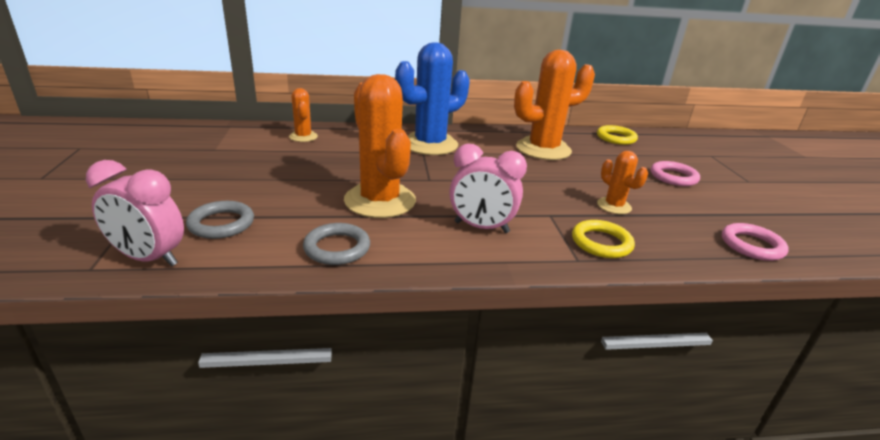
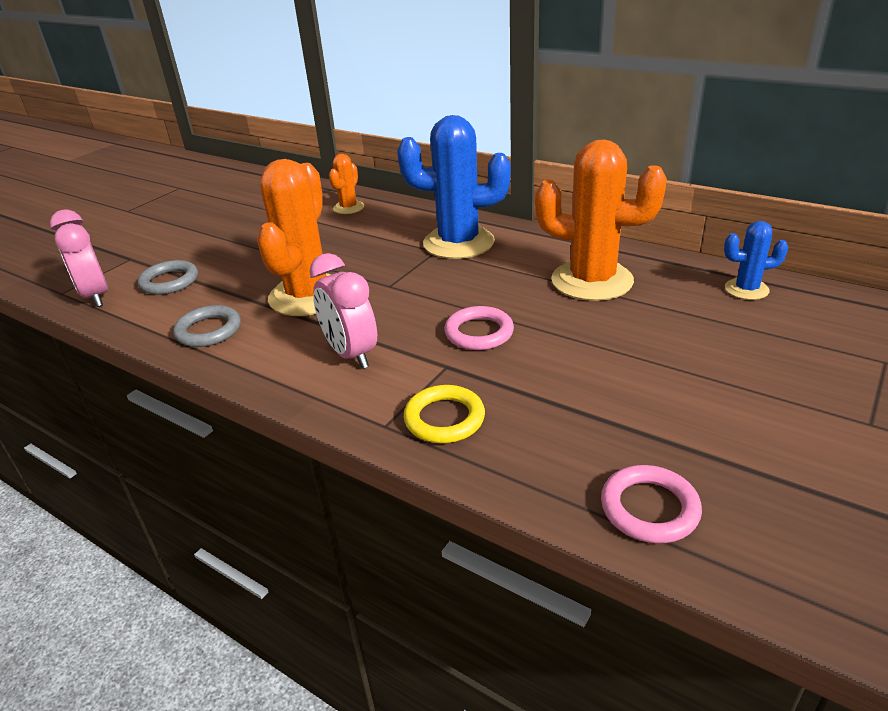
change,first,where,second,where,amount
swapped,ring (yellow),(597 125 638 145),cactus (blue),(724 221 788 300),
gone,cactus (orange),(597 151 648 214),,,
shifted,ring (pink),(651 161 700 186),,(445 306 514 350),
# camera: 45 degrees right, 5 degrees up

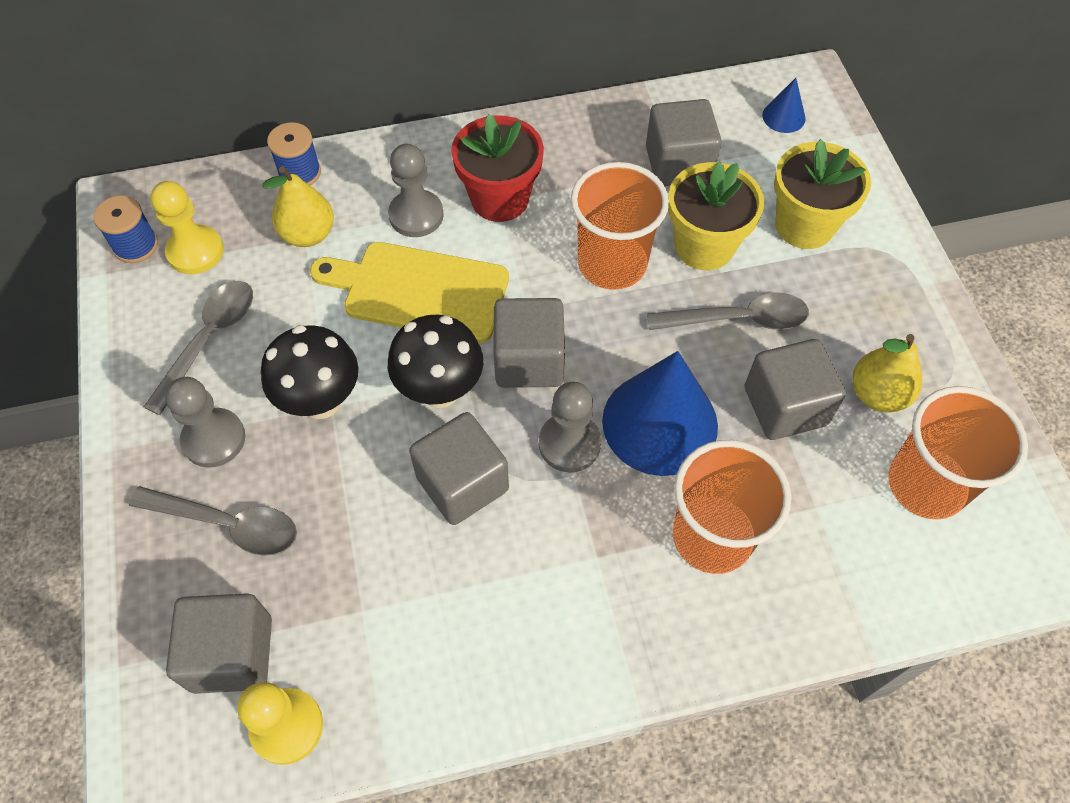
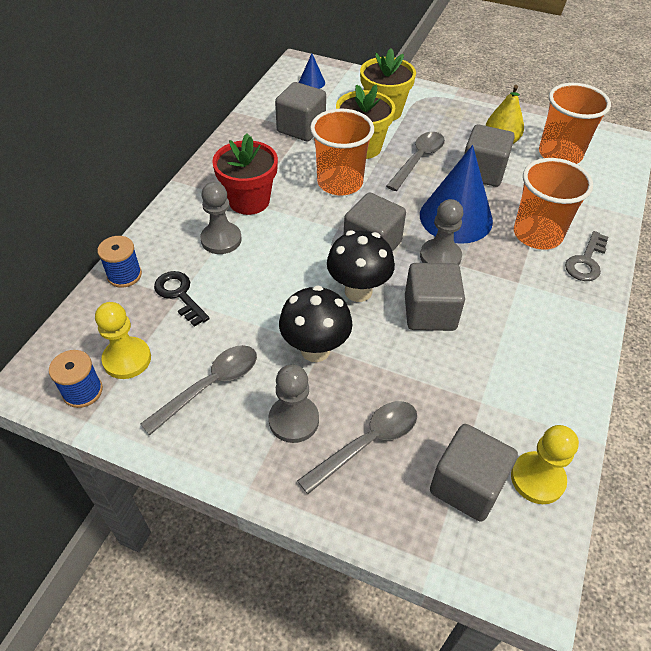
change,first,where,second,where,amount
rotated,spoon (grey),(144 281 253 415),,(140 345 257 435),75 degrees clockwise
swapped,pear (yellow),(262 166 334 247),key (black),(154 271 210 327),
gone,cutting board (yellow),(310 242 509 343),,,
new,,,key (grey),(565 231 609 281),
# camera: 55 degrees left, 10 degrees down

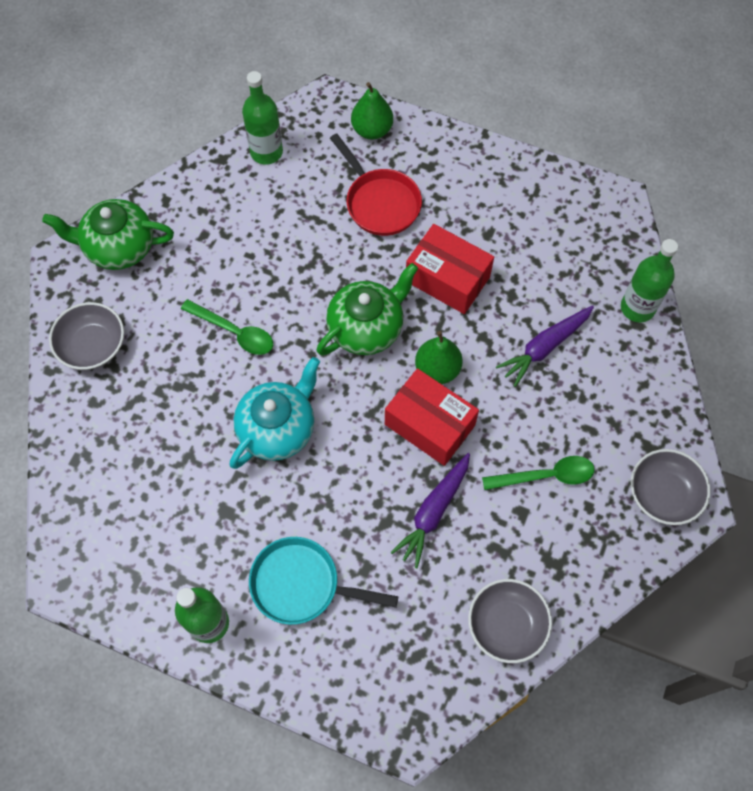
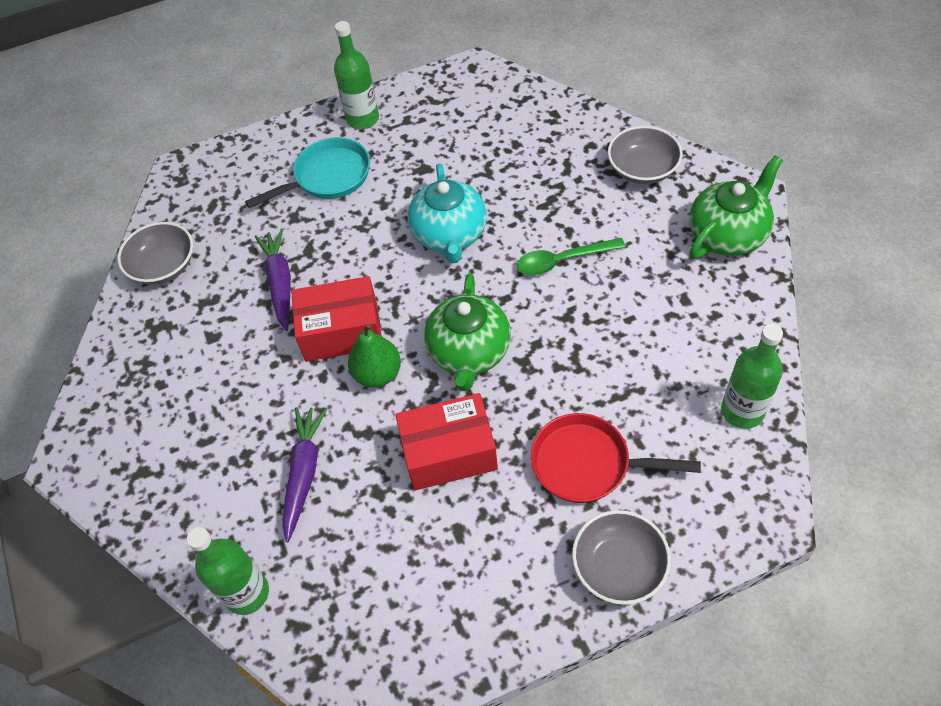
change,first,where,second,where,amount
gone,pear (green),(351 82 393 139),,,
gone,spoon (green),(482 456 594 490),,,
shifted,bowl (grey),(631 449 711 525),,(572 510 671 605),
# camera: 140 degrees right, 10 degrees down

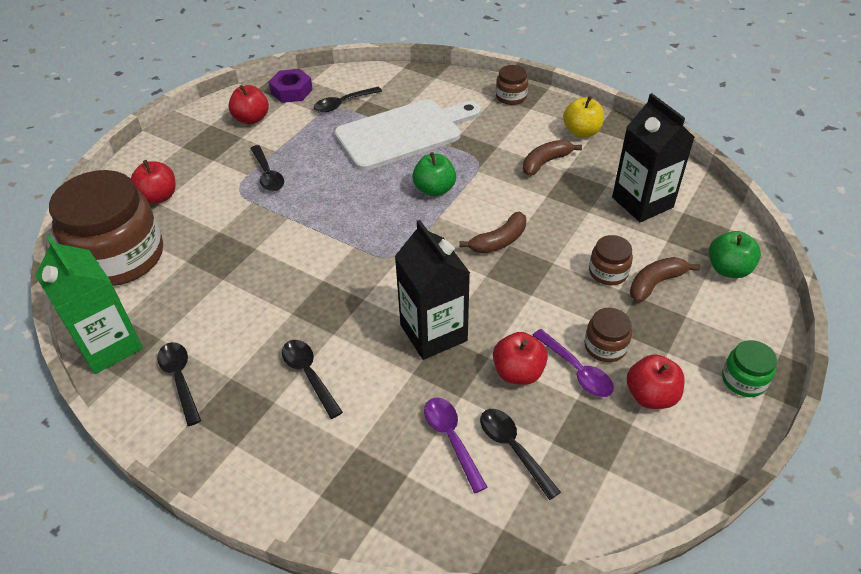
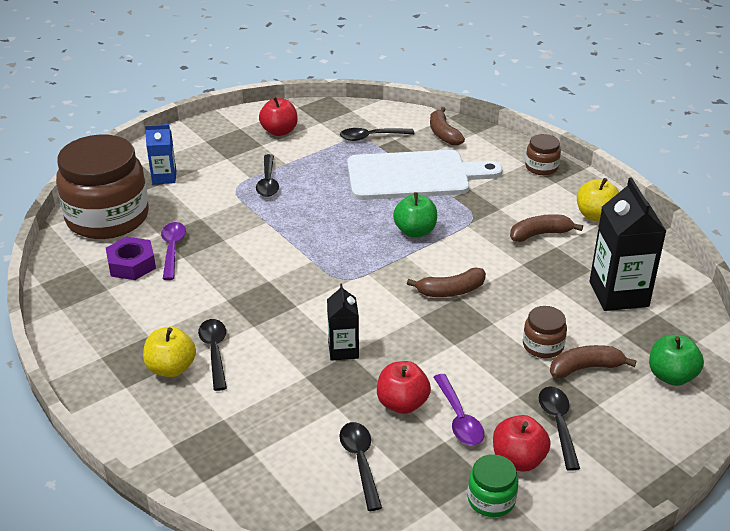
change,first,where,second,where,amount
gone,carton (green),(35 235 143 374),,,
swapped,apple (red),(131 160 176 204),carton (blue),(145 124 176 184),
shifted,spoon (black),(157 342 201 426),,(539 386 580 471),
shifted,nut (purple),(269 69 313 103),,(106 237 156 280),
scaled,carton (black),(395 220 470 360),,(327 283 359 361),x0.56
shifted,spoon (purple),(424 397 488 493),,(161 222 186 280),
gone,jar (brown),(584 308 632 362),,,
shifted,jar (green),(722 340 777 397),,(467 454 518 517),
new,,,apple (yellow),(143 327 196 377),
new,,,banana (brown),(430 107 465 145),
# camera: 20 degrees right, 10 degrees down

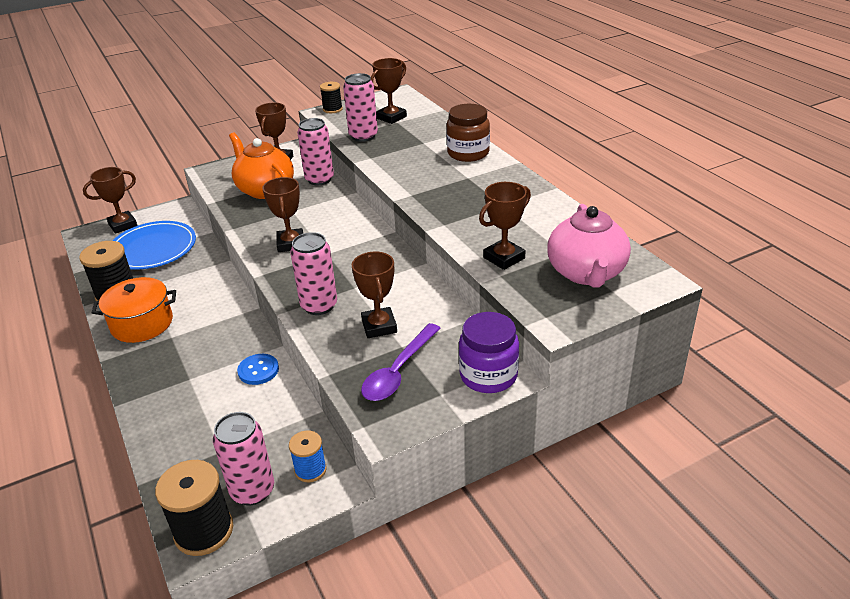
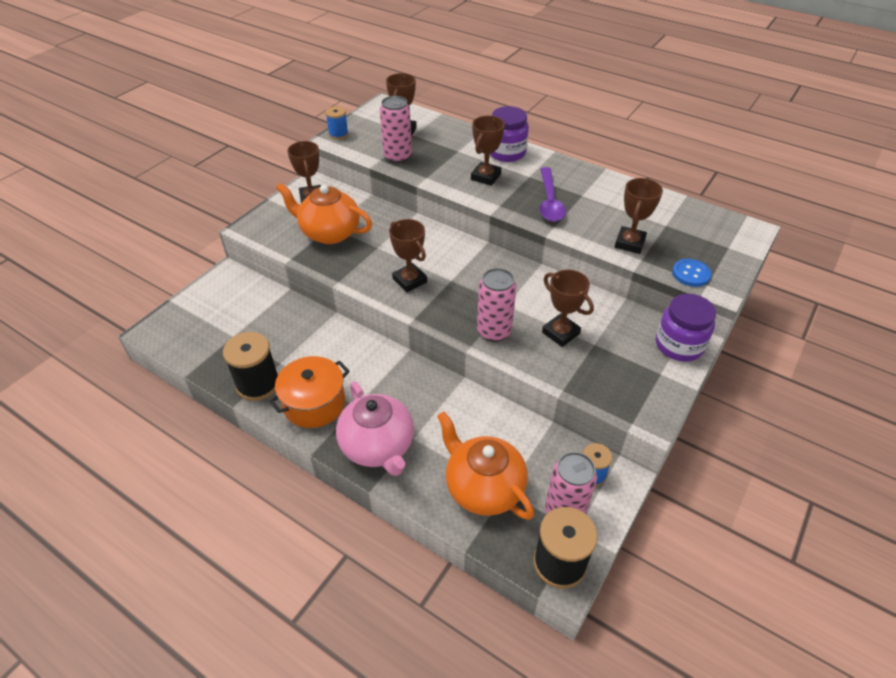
change,first,where,second,where,amount
shifted,trophy (brown),(83 167 138 234),,(471 116 505 186),
gone,plate (blue),(113 221 196 270),,,
shifted,button (blue),(237 354 279 385),,(672 259 711 287),
gone,can (pink),(297 118 334 185),,,
repainted,spool (black),(320 82 343 113),spool (blue),(325 106 349 140),
shifted,spoon (purple),(361 323 441 401),,(539 167 566 222),
repainted,jar (brown),(446 104 490 162),jar (purple),(490 106 529 162),
shifted,teapot (pink),(547 204 631 288),,(336 381 414 476),
new,,,teapot (orange),(437 411 534 520),
# camera: 30 degrees left, 10 degrees up

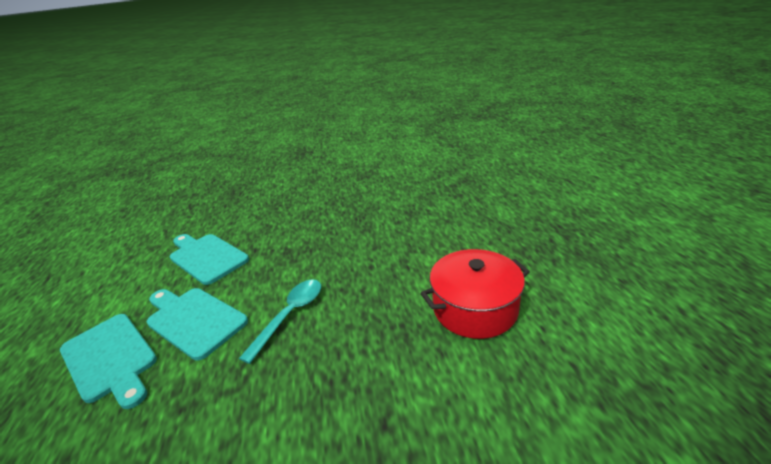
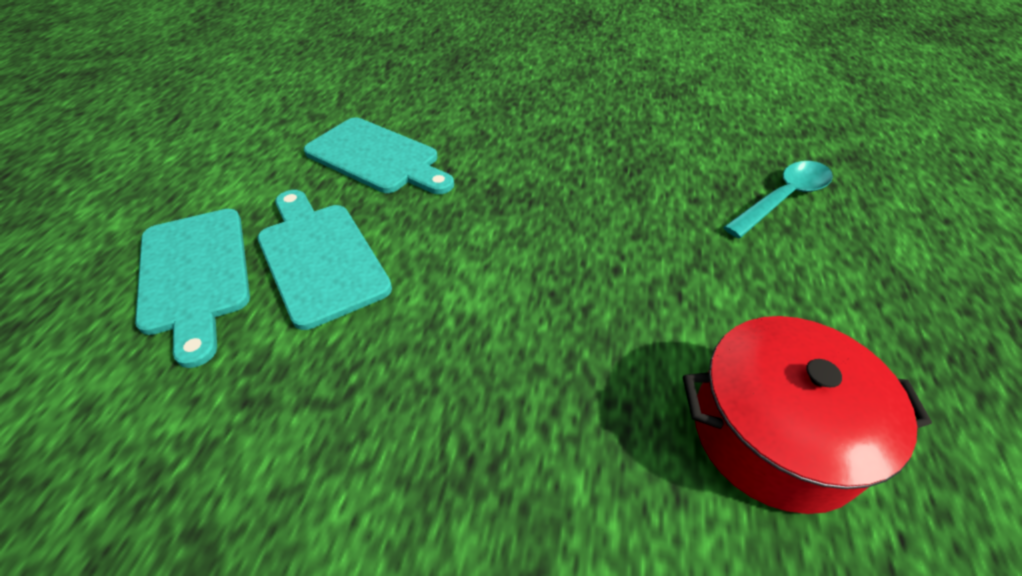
change,first,where,second,where,amount
rotated,cutting board (turquoise),(170 234 249 285),,(304 118 454 194),150 degrees clockwise
shifted,spoon (turquoise),(239 280 321 364),,(723 161 833 238),
# camera: 20 degrees right, 15 degrees up

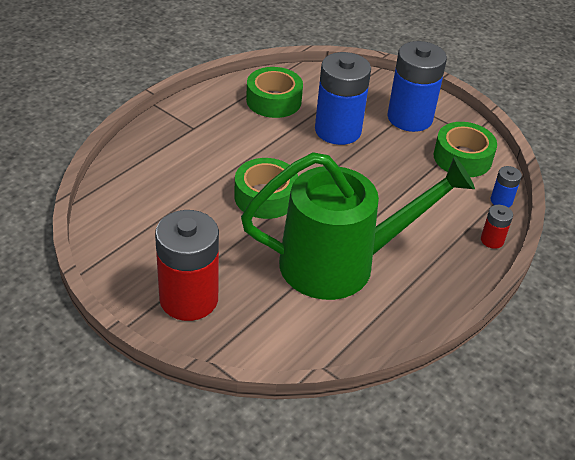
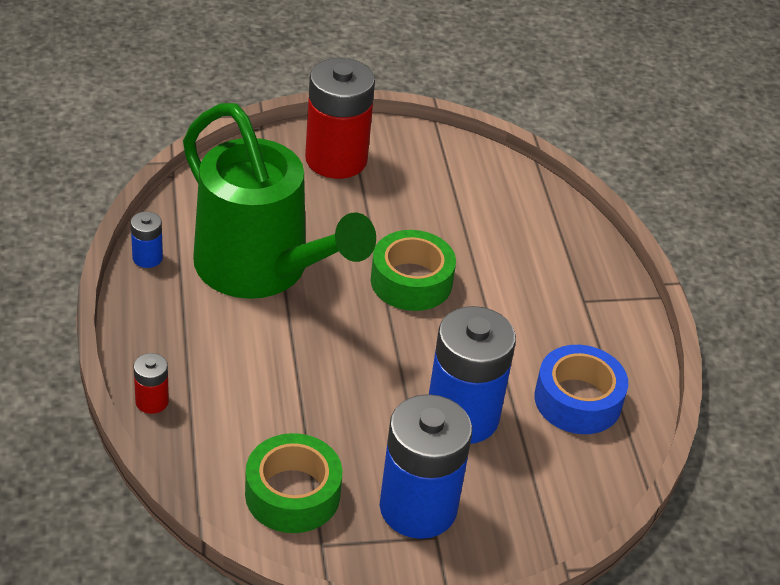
change,first,where,second,where,amount
rotated,watering can (green),(241 152 475 300),,(183 103 376 299),75 degrees counterclockwise
repainted,tape (green),(246 67 303 118),tape (blue),(535 345 628 434),
shifted,battery (blue),(491 166 522 208),,(131 211 163 268),
# camera: 130 degrees right, 0 degrees up

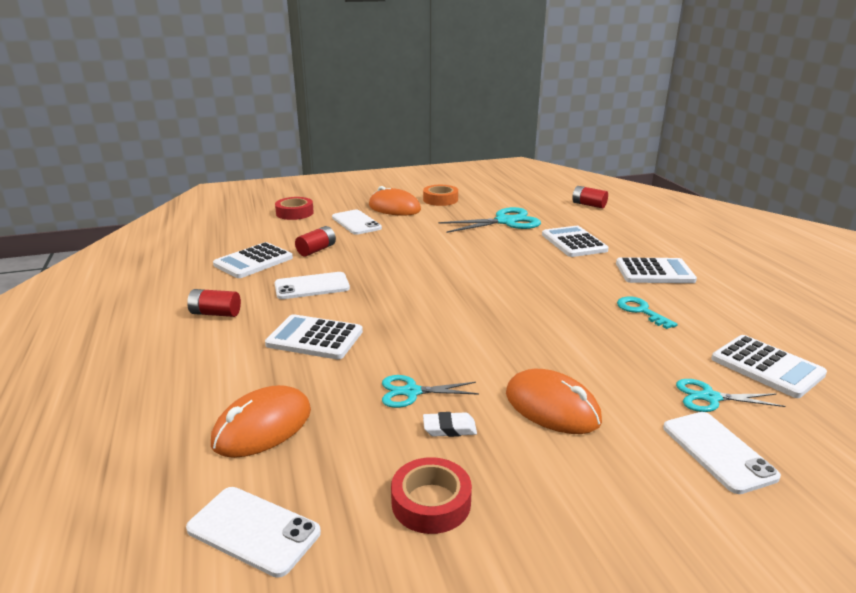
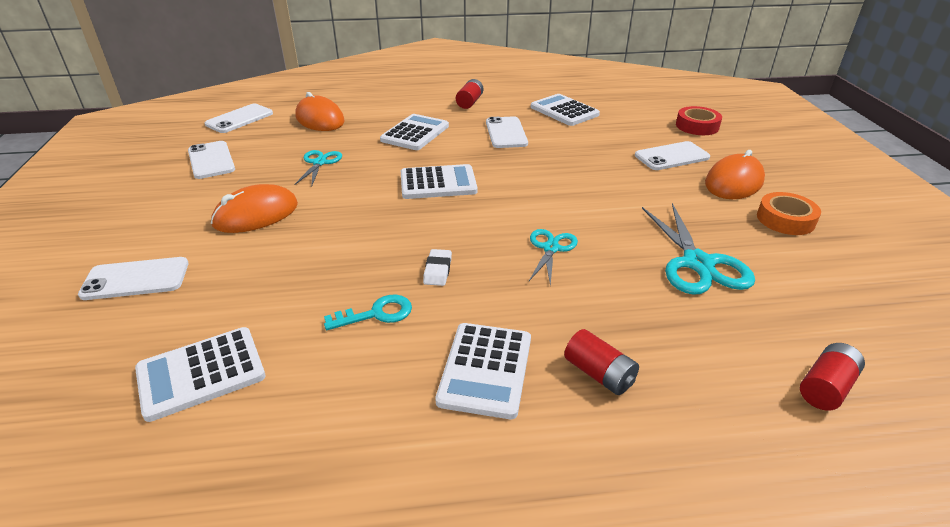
change,first,where,second,where,amount
shifted,battery (red),(295 226 336 256),,(564 329 639 395),
swapped,tape (red),(391 457 472 534),phone (white),(188 141 235 179),
shifted,eraser (white),(423 412 477 437),,(423 249 452 286),
shifted,calculator (white),(542 226 609 257),,(401 164 478 199),
shifted,scissors (turquoise),(676 379 785 412),,(529 229 578 286),
# camera: 100 degrees right, 10 degrees up

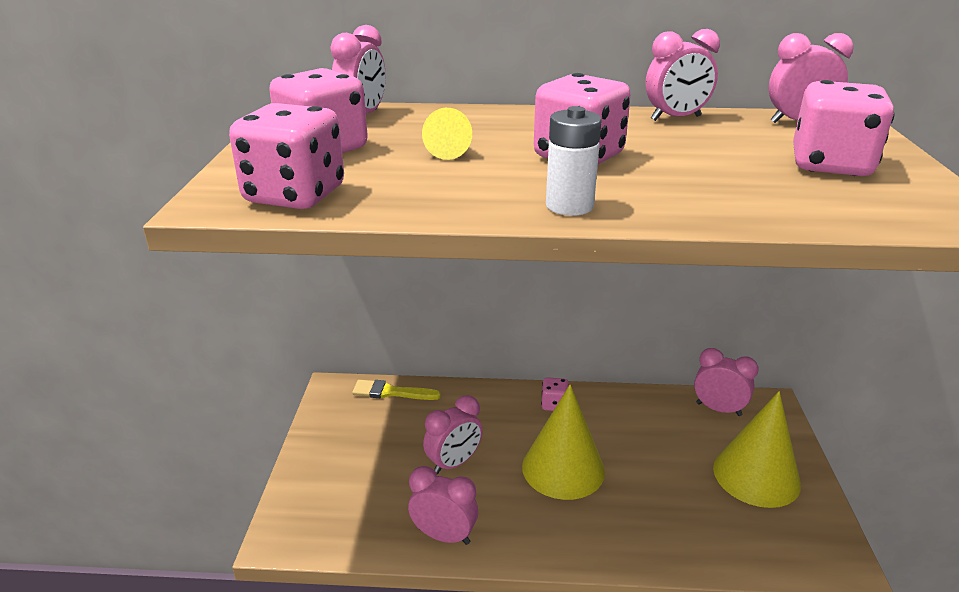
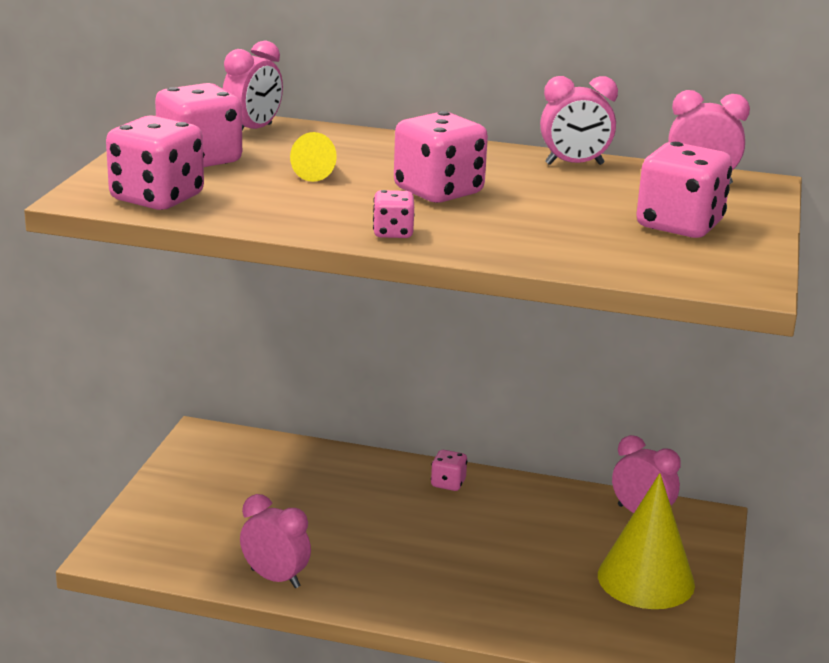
change,first,where,second,where,amount
gone,brush (yellow),(352 380 441 400),,,
gone,clock (pink),(423 395 483 474),,,
gone,cone (yellow),(522 384 605 500),,,
swapped,battery (white),(546 106 602 216),dice (pink),(373 190 415 238),
# camera: 10 degrees right, 5 degrees down

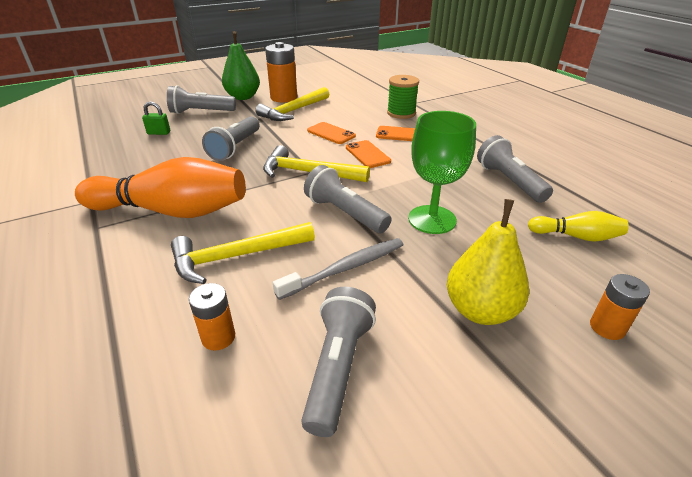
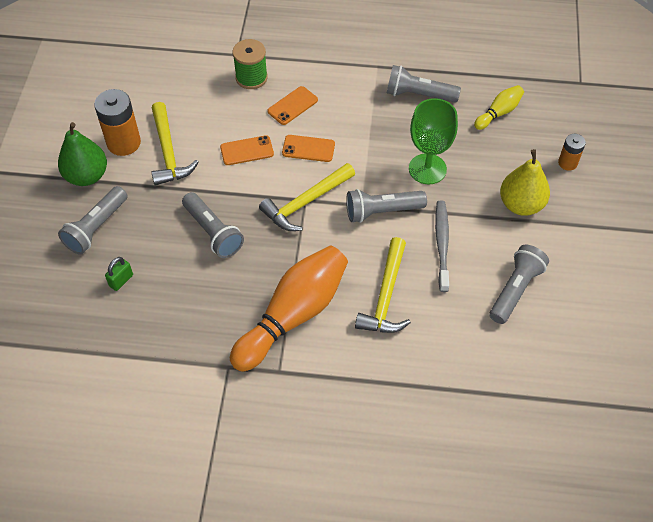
change,first,where,second,where,amount
gone,battery (orange),(189 283 235 351),,,
rotated,flashlight (grey),(301 287 376 437),,(489 245 549 324),75 degrees clockwise
# camera: 55 degrees left, 20 degrees up

